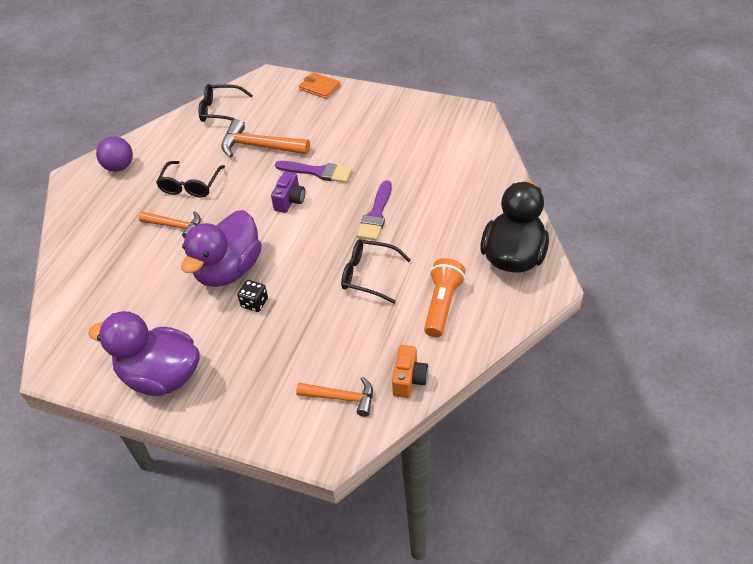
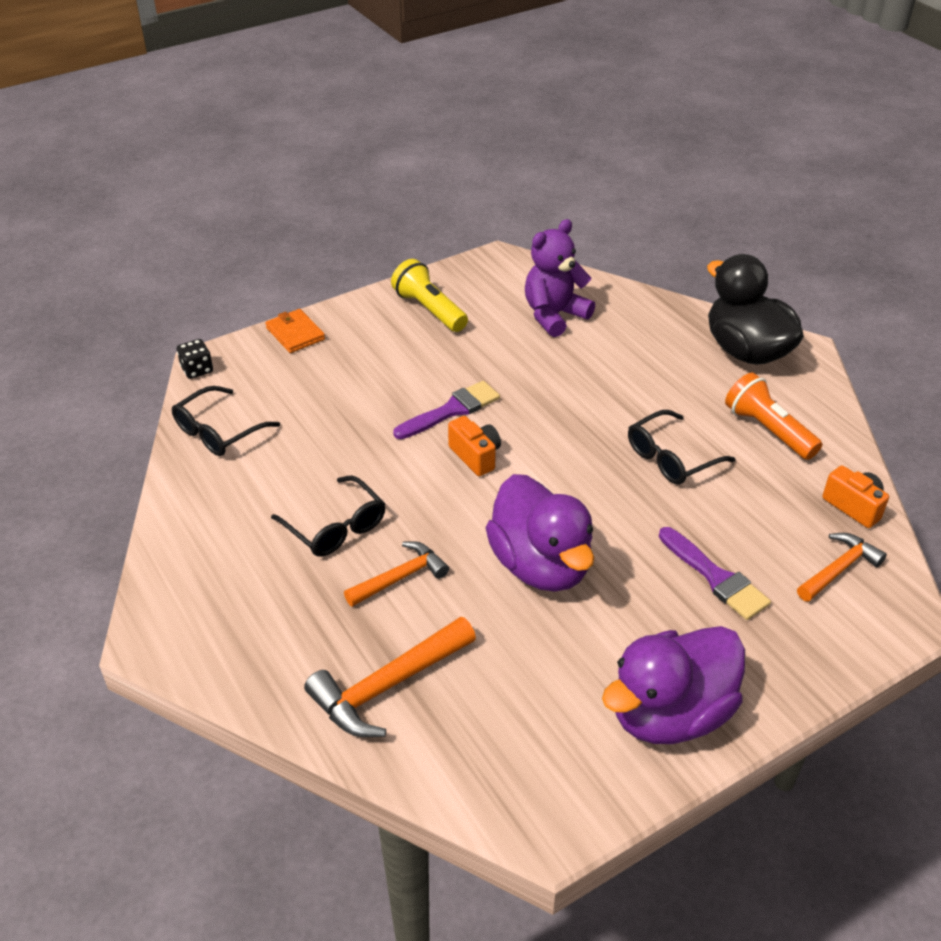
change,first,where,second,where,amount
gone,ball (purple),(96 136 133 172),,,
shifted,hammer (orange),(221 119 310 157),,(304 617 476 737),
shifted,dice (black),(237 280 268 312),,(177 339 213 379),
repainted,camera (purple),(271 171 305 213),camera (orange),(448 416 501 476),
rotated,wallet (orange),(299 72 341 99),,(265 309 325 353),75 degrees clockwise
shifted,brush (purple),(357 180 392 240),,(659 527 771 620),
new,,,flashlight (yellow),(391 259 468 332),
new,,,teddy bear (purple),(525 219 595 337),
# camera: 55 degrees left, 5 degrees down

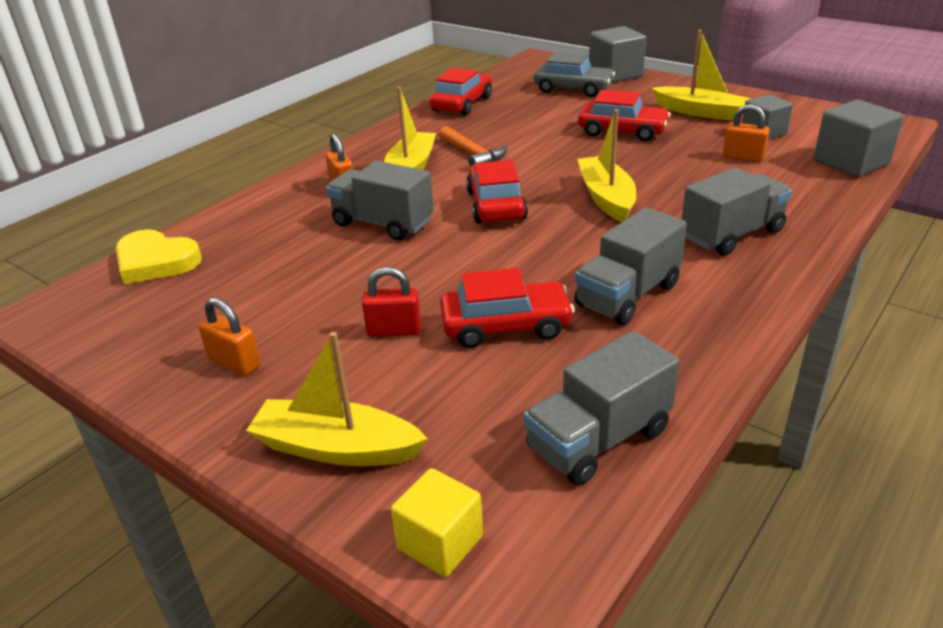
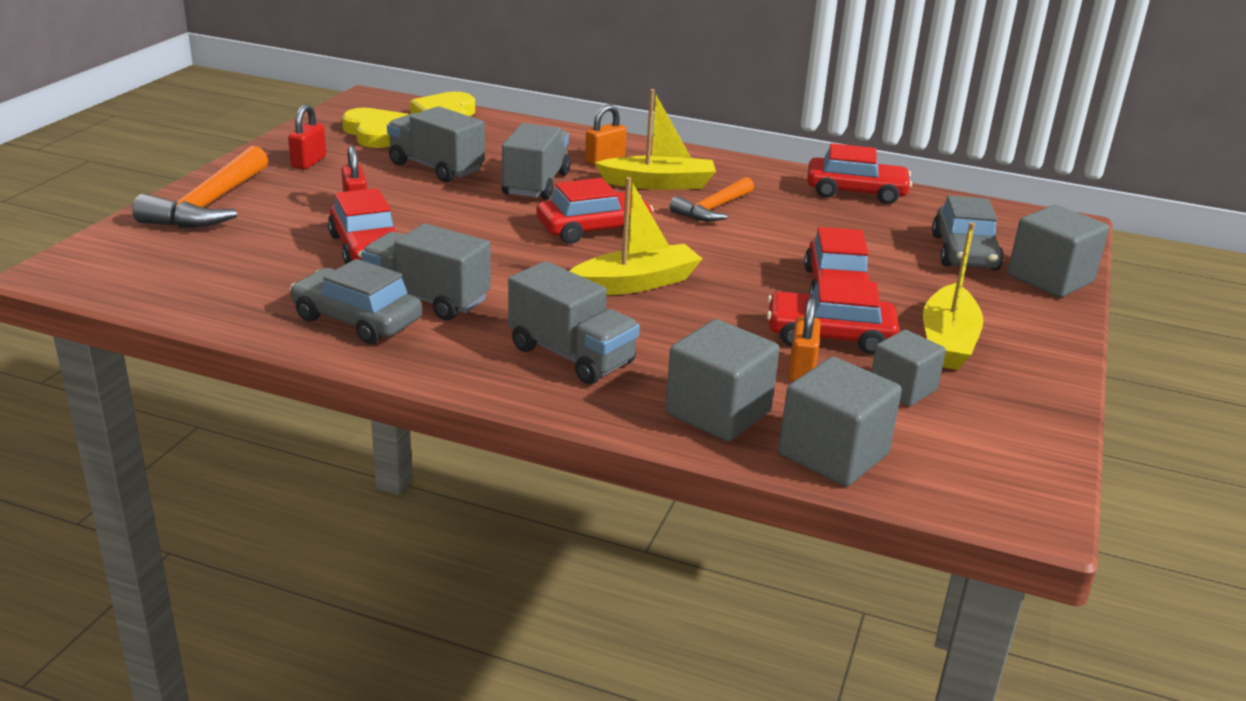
change,first,where,second,where,amount
repainted,padlock (orange),(199 297 261 376),padlock (red),(288 104 326 169),
swapped,boat (yellow),(246 332 428 466),hammer (orange),(133 146 268 228),
gone,cube (yellow),(391 468 483 577),,,
shifted,truck (grey),(524 331 680 485),,(387 106 485 182),
new,,,car (grey),(290 259 422 344),
new,,,heart (yellow),(342 108 409 148),
new,,,cube (grey),(665 319 780 441),
new,,,car (red),(767 277 899 355),
# camera: 70 degrees right, 5 degrees down

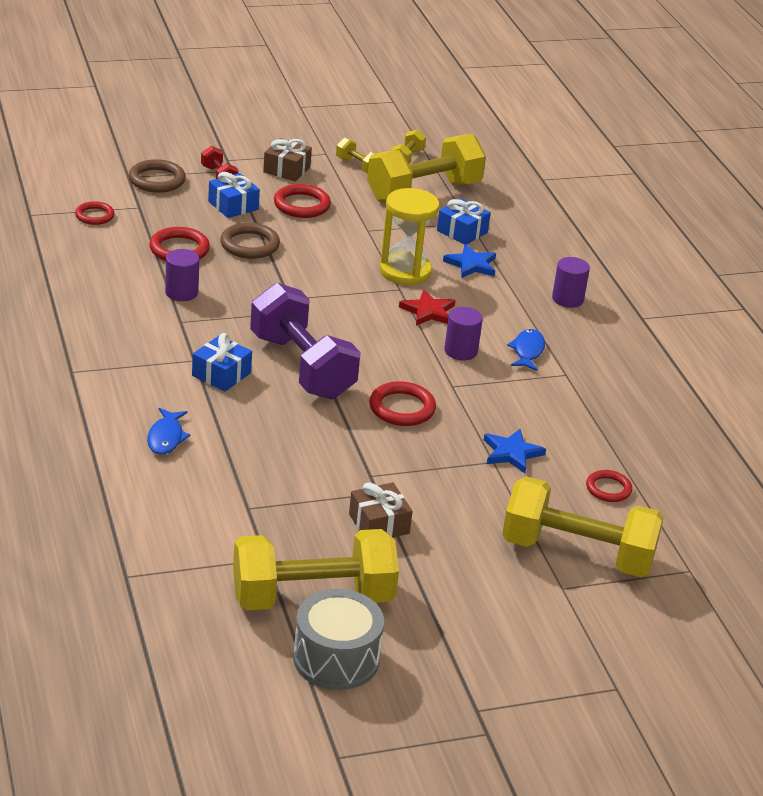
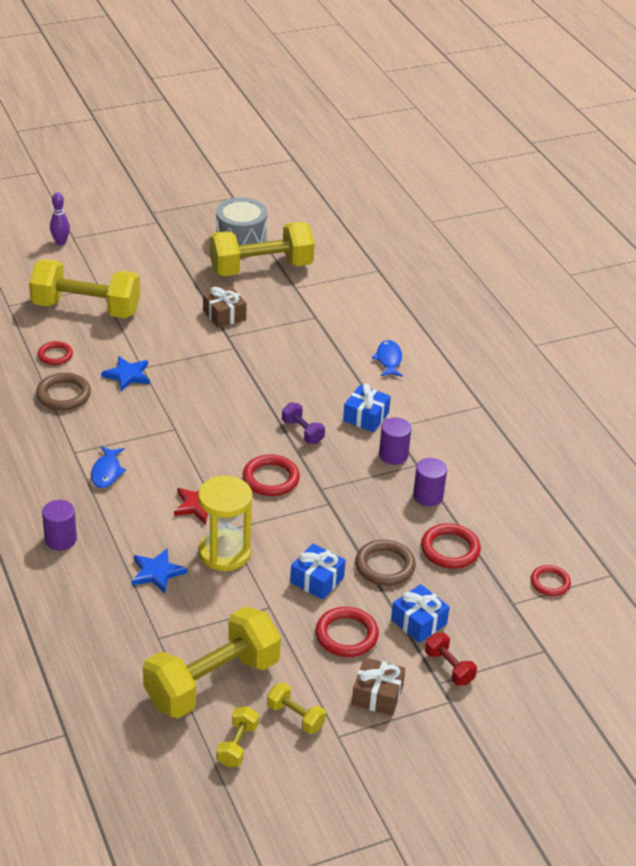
change,first,where,second,where,amount
shifted,ring (brown),(129 159 186 193),,(36 373 91 411),
scaled,dumbbell (purple),(250 283 361 399),,(282 402 325 444),x0.43
shifted,ring (red),(369 381 436 426),,(243 454 300 496),
shifted,gift (blue),(437 198 491 245),,(290 543 346 600),
shifted,cylinder (purple),(444 307 483 360),,(379 418 411 465),
new,,,bowling pin (purple),(50 192 70 245),
# camera: 175 degrees right, 5 degrees up

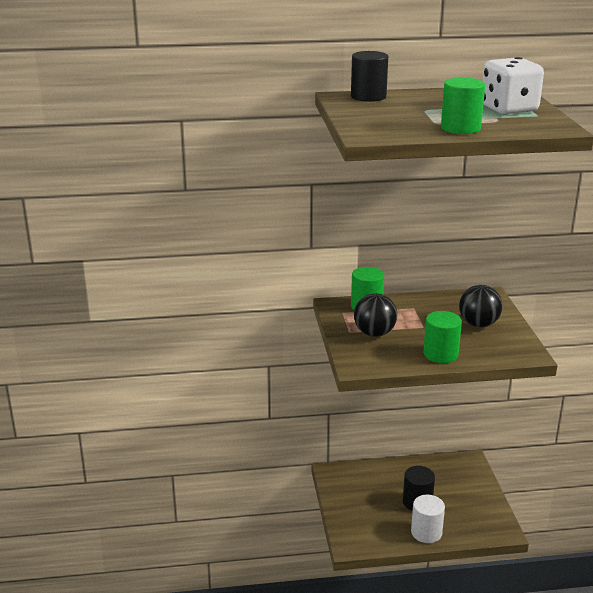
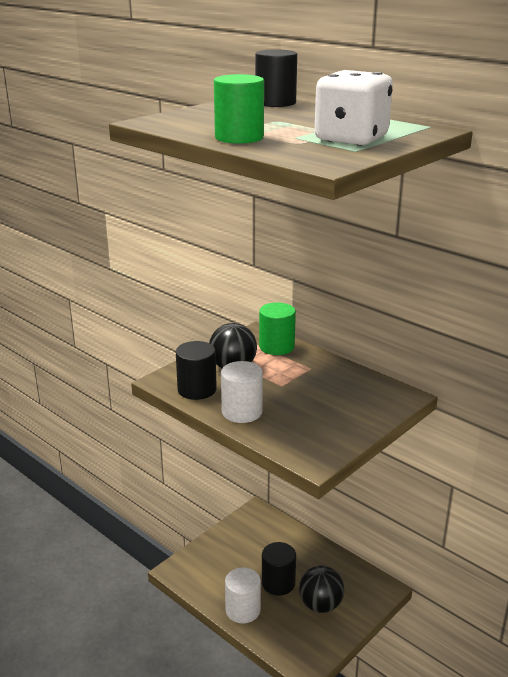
change,first,where,second,where,amount
repainted,cylinder (green),(424 311 462 363),cylinder (white),(221 361 263 423),
shifted,ball (black),(459 285 503 327),,(299 565 344 613),
new,,,cylinder (black),(176 341 217 400),
# camera: 50 degrees right, 0 degrees up

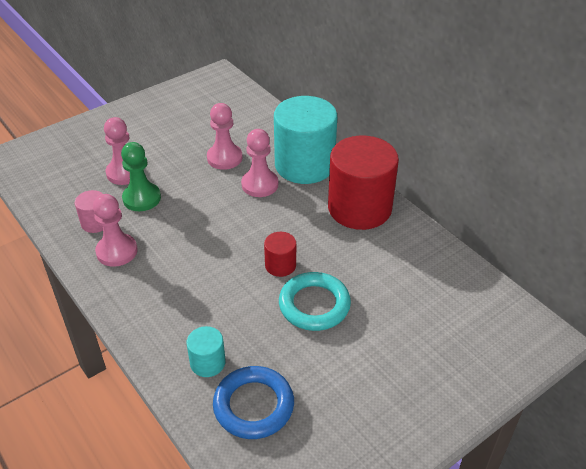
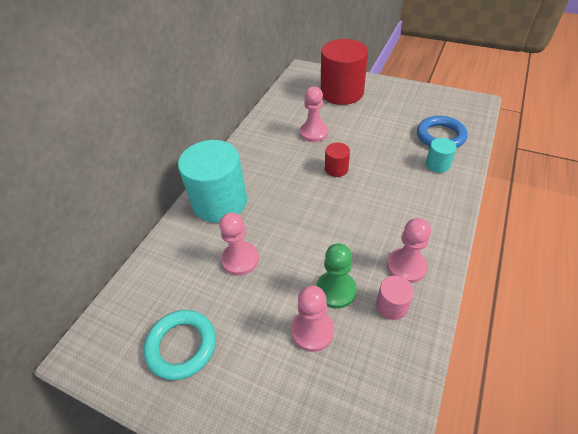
change,first,where,second,where,amount
shifted,pawn (pink),(241 129 278 197),,(300 86 328 142),
shifted,ring (turquoise),(279 272 351 331),,(144 310 216 380),
shifted,cylinder (red),(328 136 399 230),,(321 39 368 105),
# camera: 115 degrees left, 5 degrees up

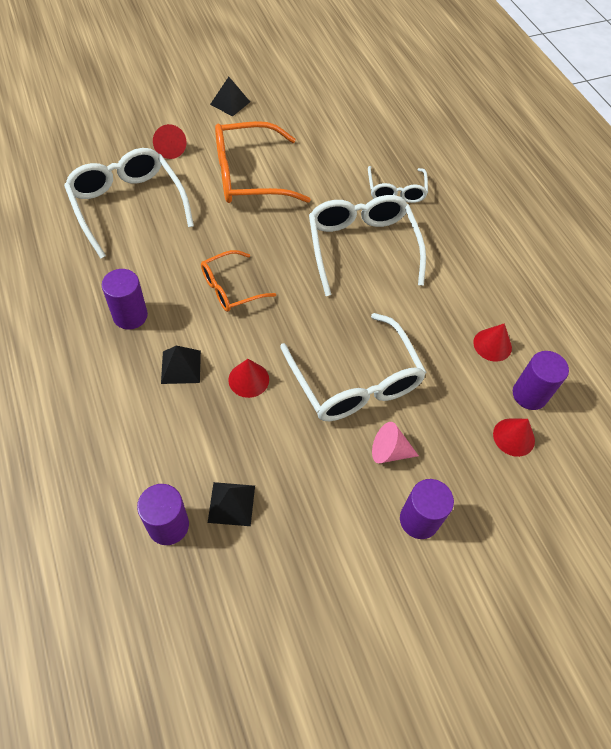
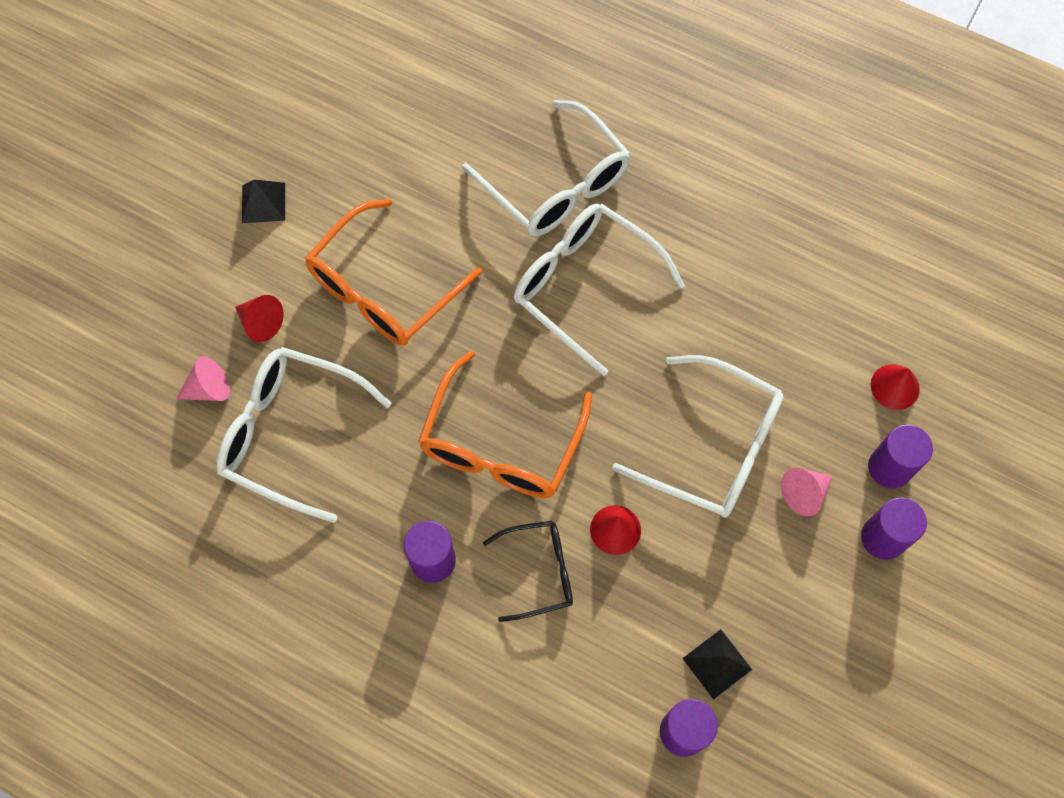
change,first,where,second,where,amount
swapped,pyramid (black),(161 346 201 384),glasses (black),(483 521 573 622),
scaled,glasses (orange),(201 250 276 312),,(418 351 592 498),x1.70
scaled,glasses (white),(368 166 428 203),,(462 100 630 236),x1.70
gone,cone (red),(473 323 512 362),,,
shifted,cylinder (purple),(513 351 569 410),,(868 425 933 488),
new,,,cone (pink),(176 356 230 401),
# camera: 35 degrees left, 10 degrees up

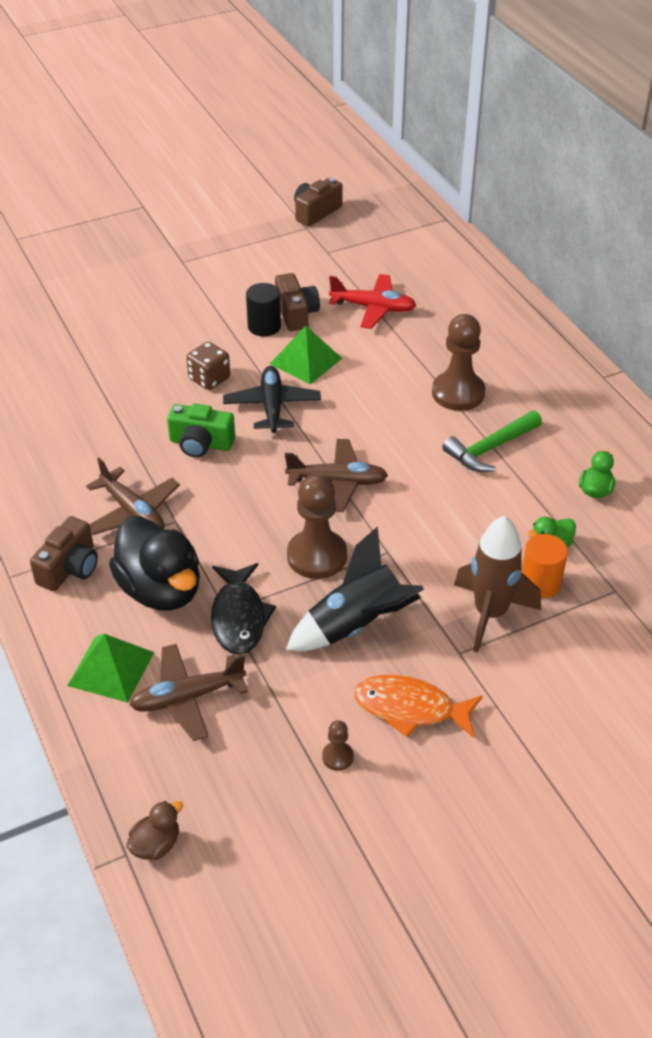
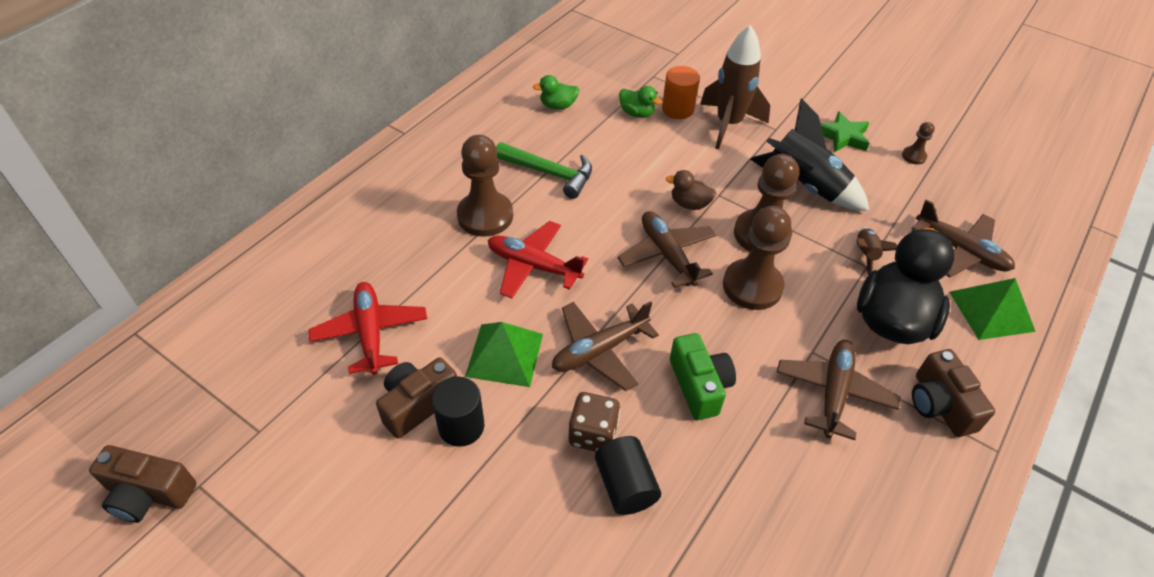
change,first,where,second,where,amount
rotated,camera (brown),(30 516 98 591),,(912 349 995 437),105 degrees counterclockwise
shifted,duck (brown),(126 801 183 860),,(666 170 716 210),
swapped,fish (black),(211 563 276 655),rocket (brown),(856 227 897 275),
repainted,plane (black),(223 366 321 433),plane (brown),(552 301 659 391),
swapped,fish (orange),(354 675 482 738),star (green),(821 111 870 153),
new,,,plane (red),(488 221 588 298),
new,,,cylinder (black),(595 436 661 515),
new,,,pawn (brown),(723 206 791 310),
# camera: 120 degrees left, 5 degrees up

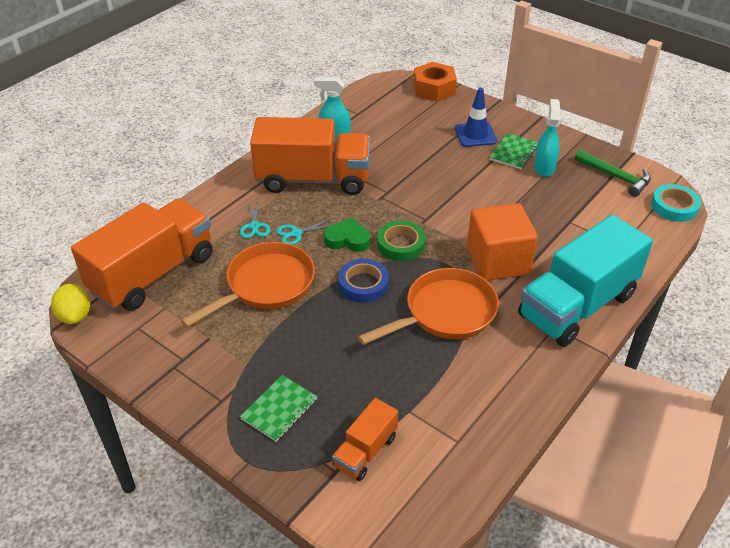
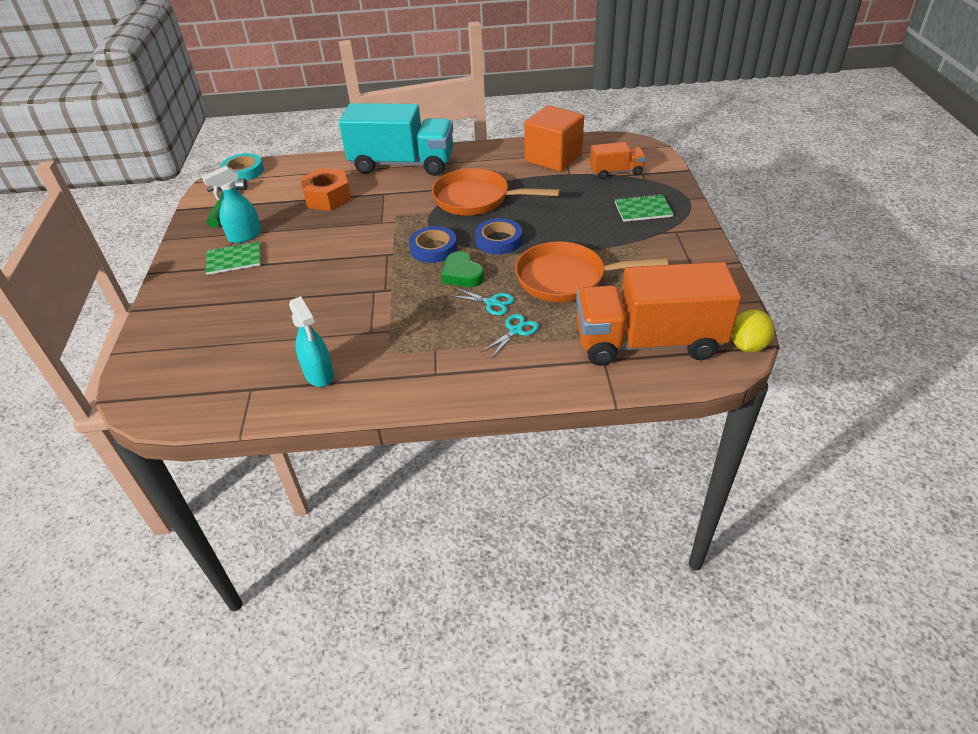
change,first,where,second,where,amount
gone,truck (orange),(250 117 370 195),,,
repainted,tape (green),(377 221 425 261),tape (blue),(409 226 457 263),
shifted,nut (orange),(413 62 457 102),,(301 168 351 211),
gone,traffic cone (blue),(455 88 497 147),,,
shifted,cube (orange),(467 203 538 281),,(524 105 584 172),
# camera: 130 degrees left, 0 degrees up

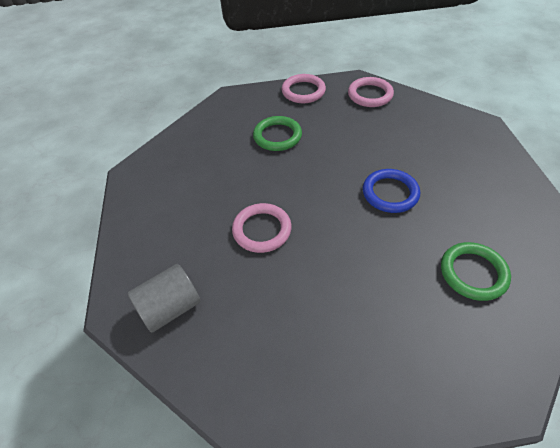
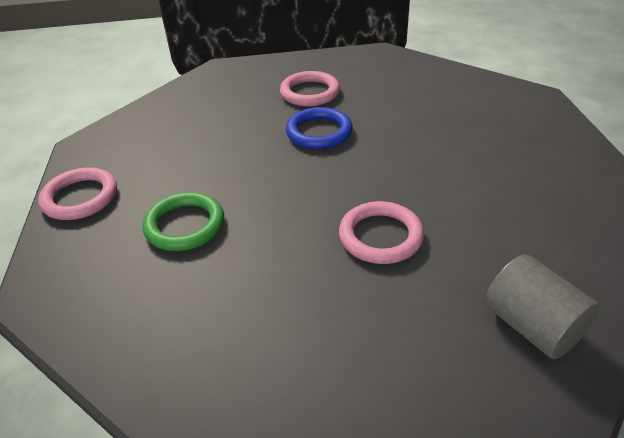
change,first,where,second,where,amount
shifted,ring (pink),(348 77 394 107),,(280 71 340 106),
gone,ring (green),(441 242 511 301),,,
# camera: 90 degrees left, 10 degrees down

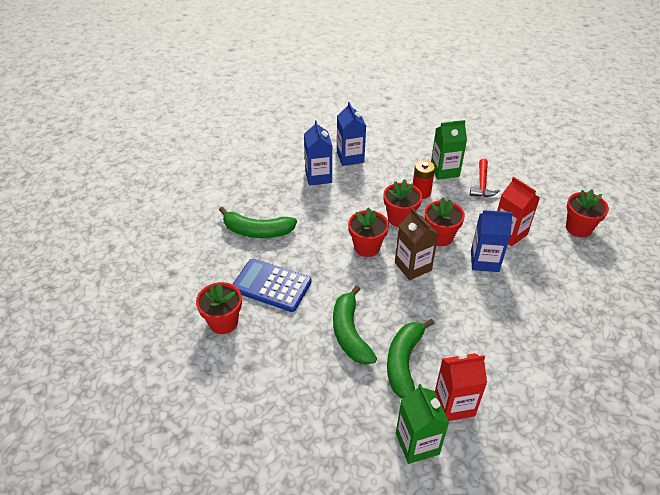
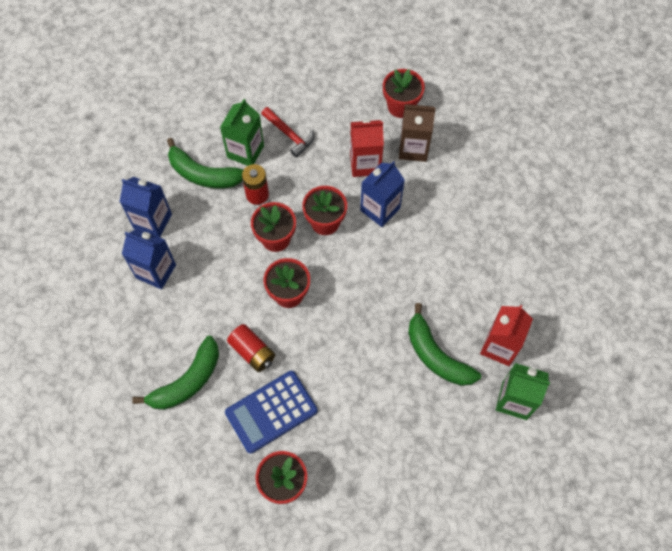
change,first,where,second,where,amount
shifted,banana (green),(333 285 377 365),,(167 138 243 188),
shifted,carton (brown),(395 208 439 280),,(399 104 436 162),
new,,,battery (red),(227 324 275 372),
# camera: 55 degrees left, 20 degrees up

